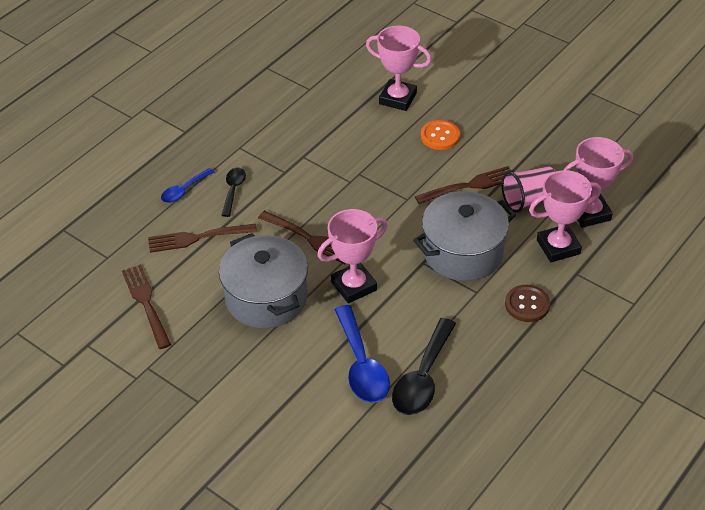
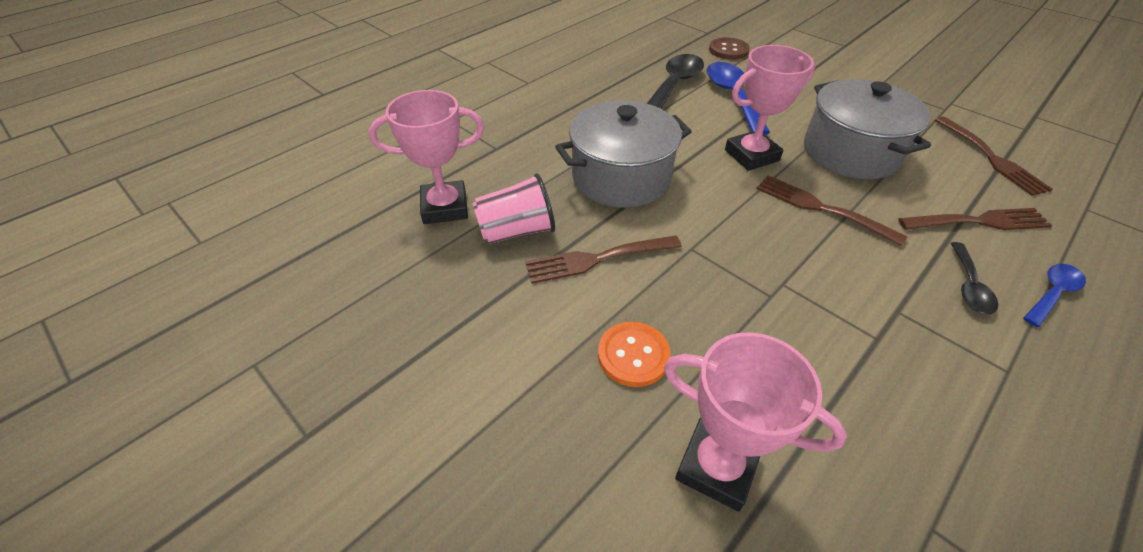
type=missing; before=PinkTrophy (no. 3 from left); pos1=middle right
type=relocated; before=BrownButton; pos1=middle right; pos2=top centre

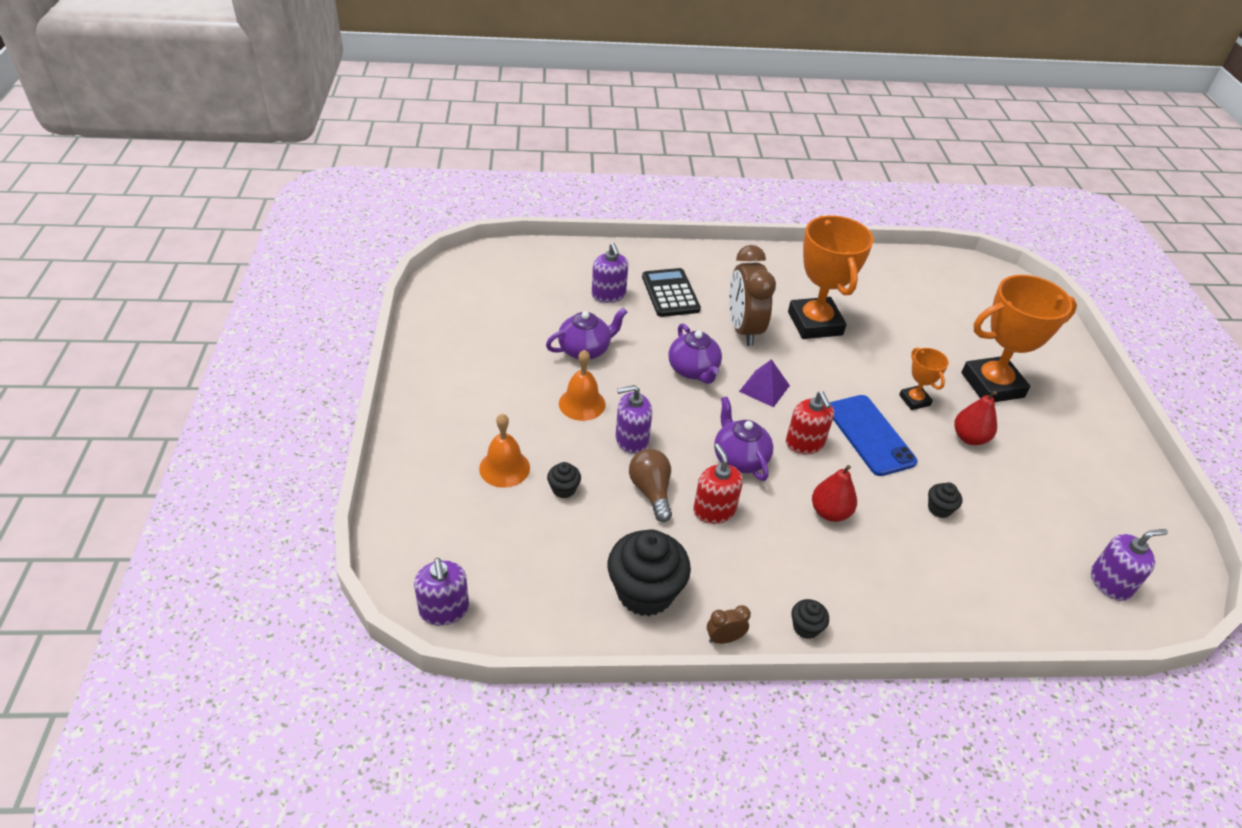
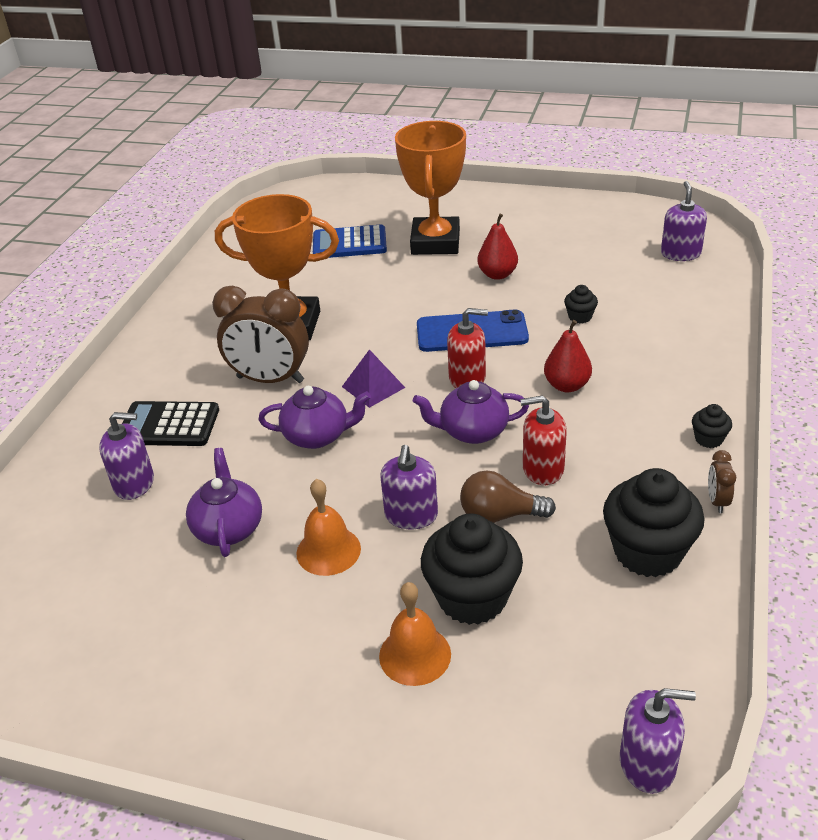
type=missing; before=OrangeTrophy (no. 2 from left); pos1=middle right
type=appeared; after=BlueCalculator; pos2=top centre
type=size; before=BlackCupcake (no. 1 from left); pos1=centre; pos2=bottom centre; scale=2.2

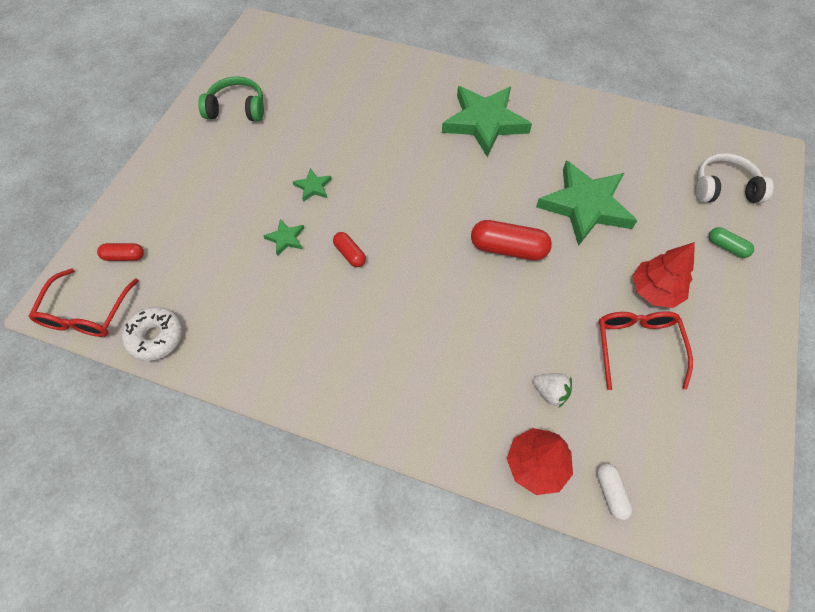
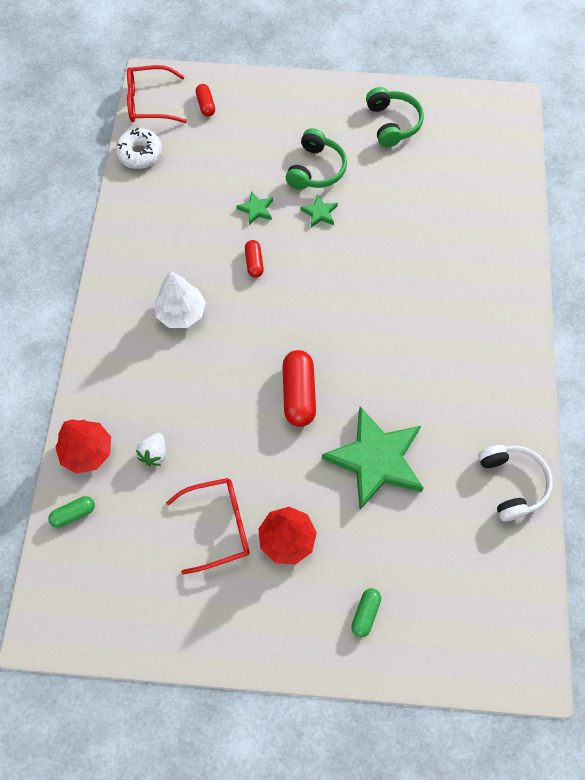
type=missing; before=GreenStar (no. 3 from left); pos1=top centre
type=appeared; after=WhiteTree; pos2=middle left
type=appeared; after=GreenHeadphones (no. 1 from left); pos2=top centre
type=relocated; before=WhiteHeadphones; pos1=top right; pos2=middle right
type=colour; before=WhiteCapsule; after=GreenCapsule (no. 1 from left); pos1=bottom right; pos2=middle left
type=spun; before=RedCapsule (no. 2 from left); pos1=centre; pos2=top centre; turn=-45

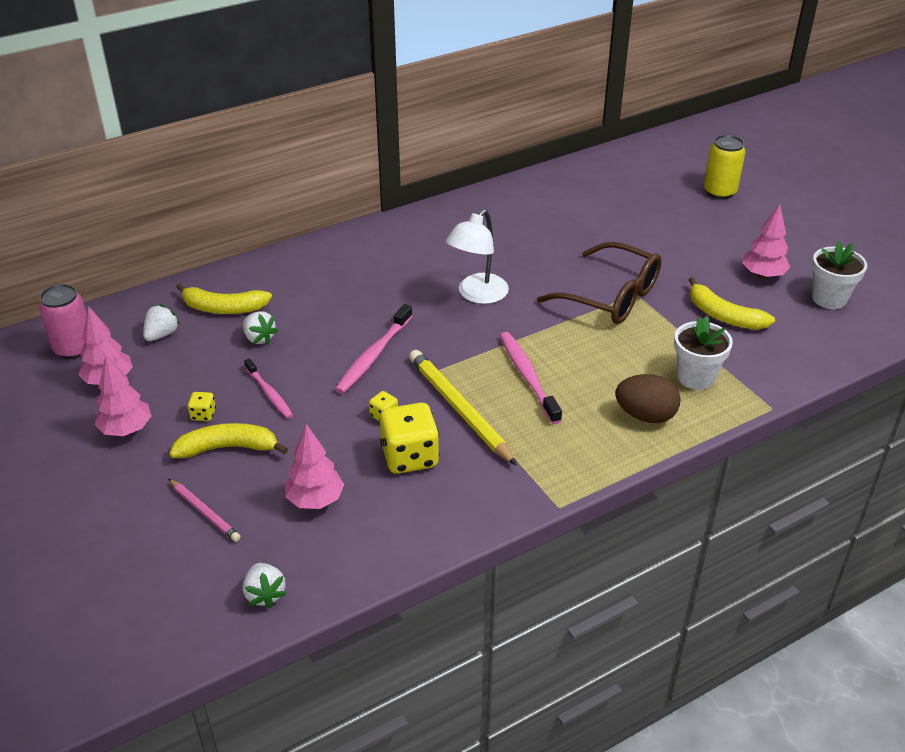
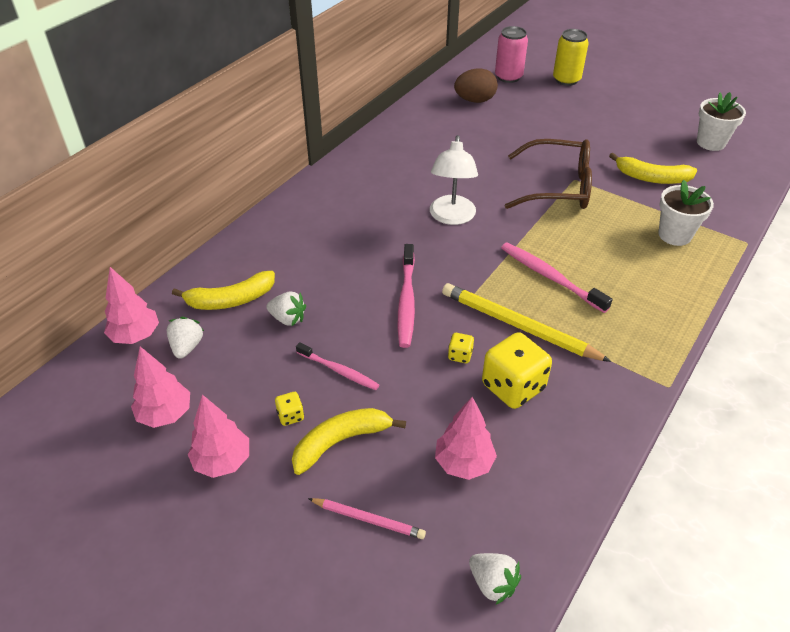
type=relocated; before=PinkCan; pos1=middle left; pos2=top centre
type=relocated; before=BrownEgg; pos1=middle right; pos2=top centre
type=relocated; before=PinkTree (no. 4 from left in the first image); after=PinkTree (no. 1 from left); pos1=top right; pos2=middle left

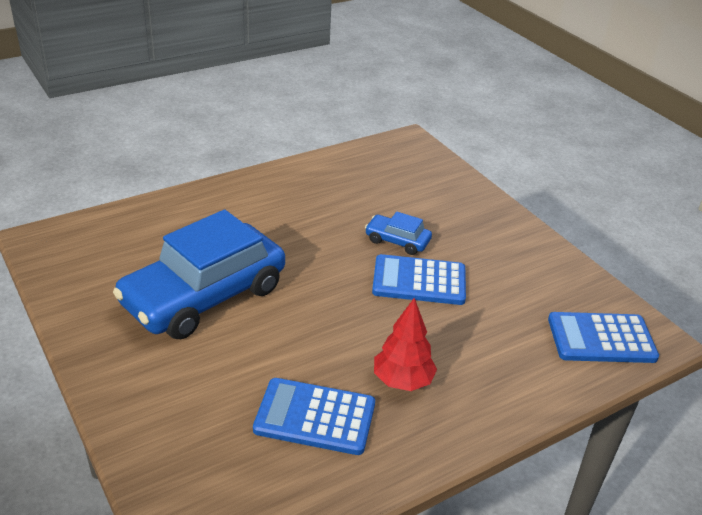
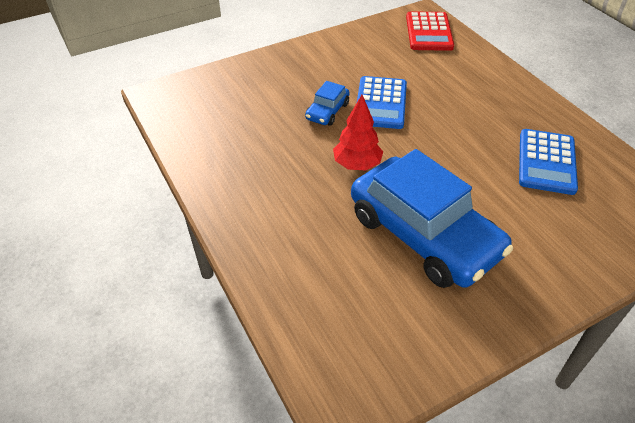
type=relocated; before=RedTree; pos1=bottom centre; pos2=top centre
type=colour; before=BlueCalculator (no. 3 from left); after=RedCalculator; pos1=middle right; pos2=top right

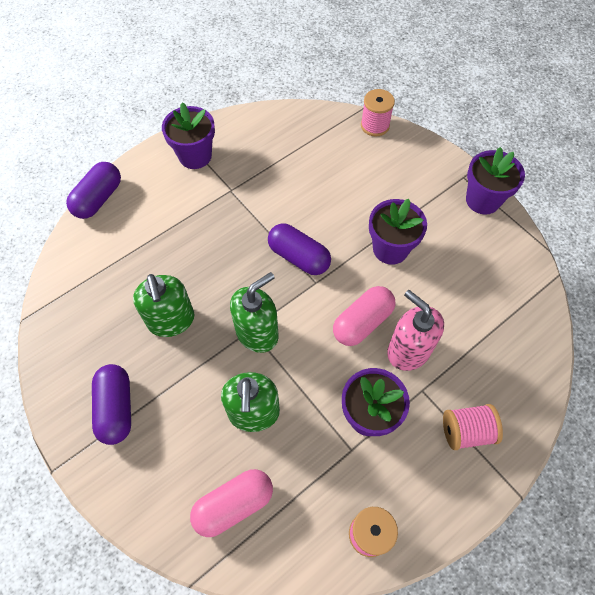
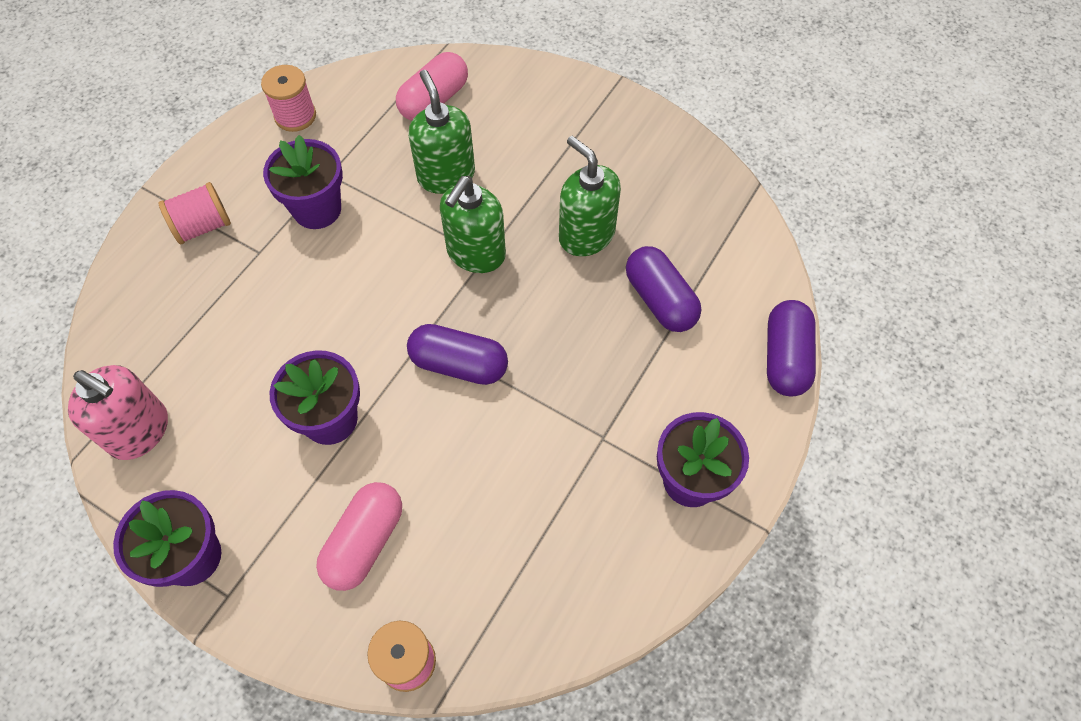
type=relocated; before=PurpleCapsule (no. 2 from left); pos1=bottom left; pos2=centre
type=relocated; before=PinkCapsule (no. 2 from left in the first image); after=PinkCapsule (no. 1 from left); pos1=centre; pos2=bottom left
type=relocated; before=PinkSoapDispenser; pos1=middle right; pos2=middle left

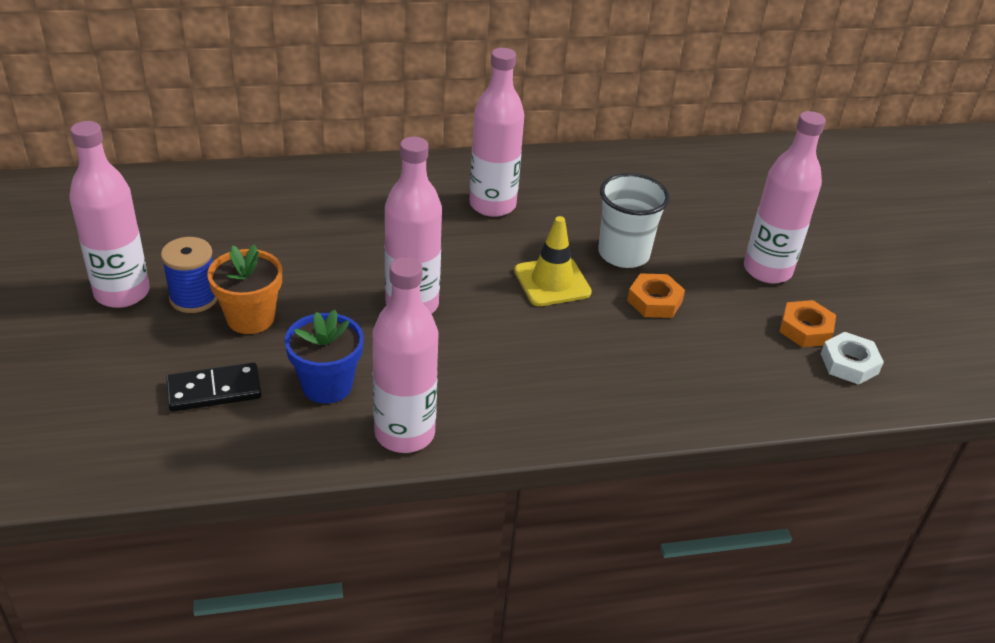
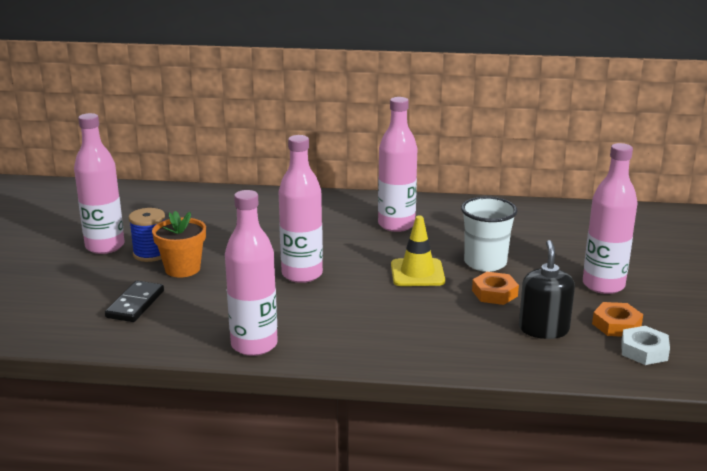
type=missing; before=BlueFlowerPot; pos1=middle left
type=appeared; after=BlackSoapDispenser; pos2=middle right
type=spun; before=BlackDomino; pos1=middle left; pos2=middle left; turn=-75

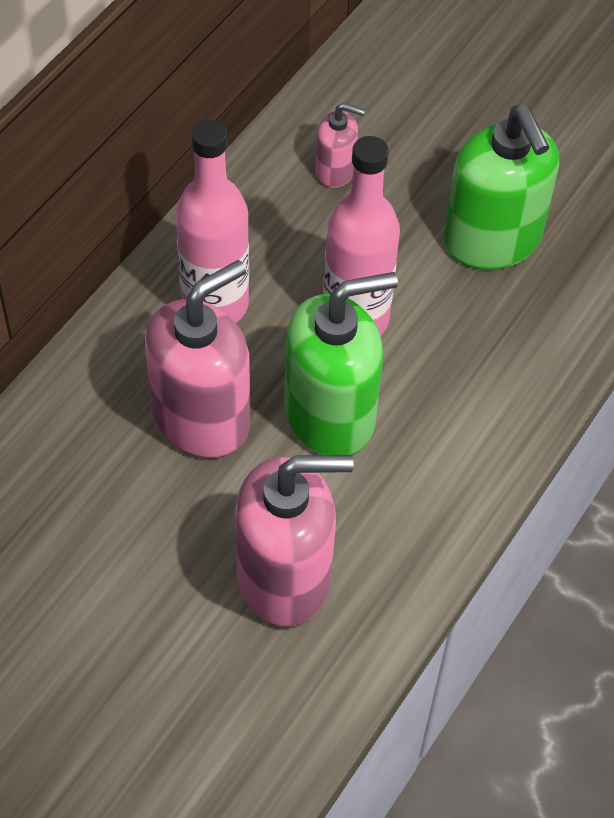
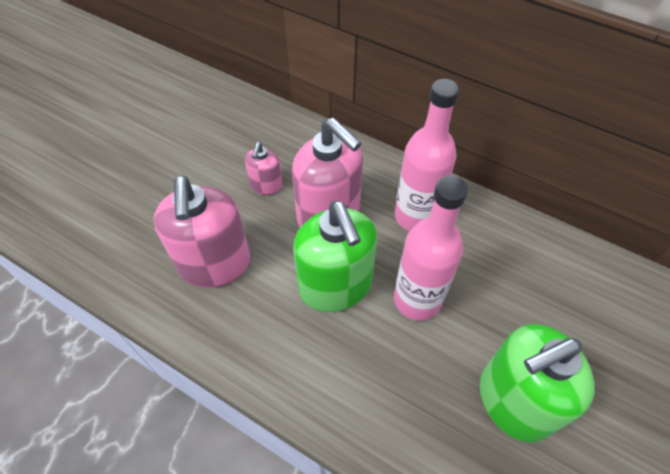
type=relocated; before=PinkSoapDispenser (no. 3 from left in the first image); after=PinkSoapDispenser (no. 2 from left); pos1=top centre; pos2=centre

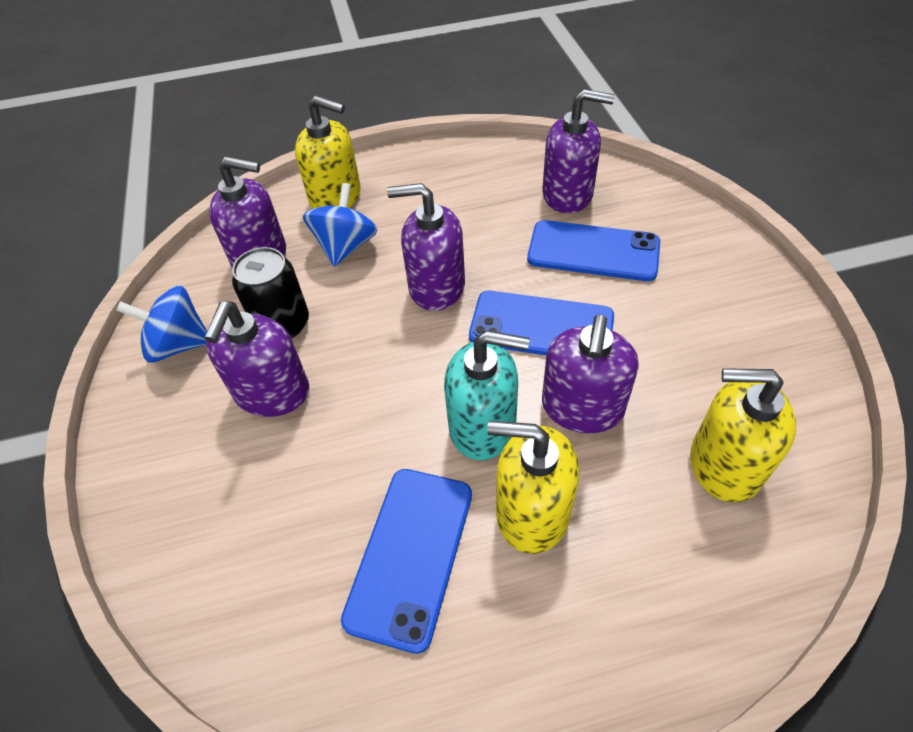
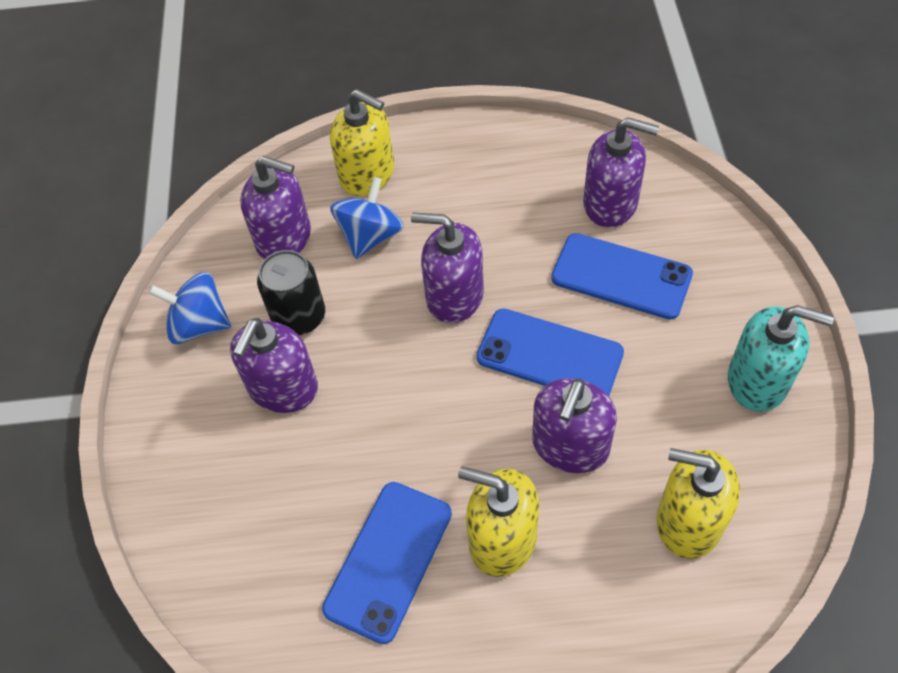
type=relocated; before=TurquoiseSoapDispenser; pos1=centre; pos2=middle right

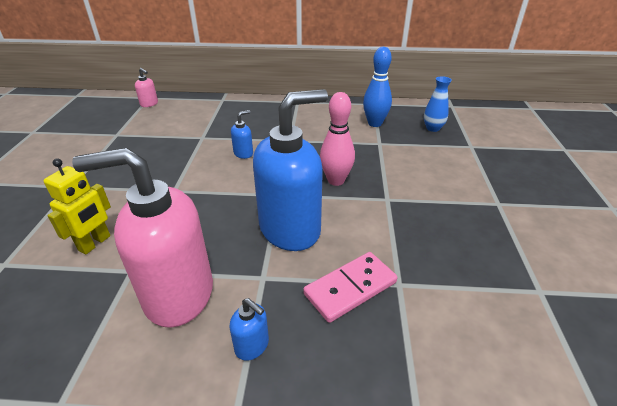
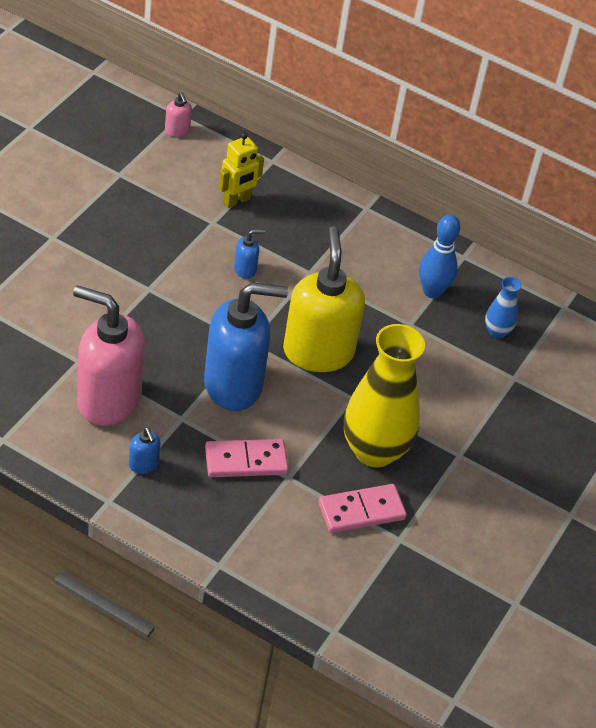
type=appeared; after=PinkDomino (no. 2 from left); pos2=bottom centre
type=appeared; after=YellowVase; pos2=centre
type=relocated; before=YellowRobot; pos1=middle left; pos2=top centre
type=exchanged; before=PinkBowlingPin; after=YellowSoapDispenser; pos1=centre; pos2=centre

